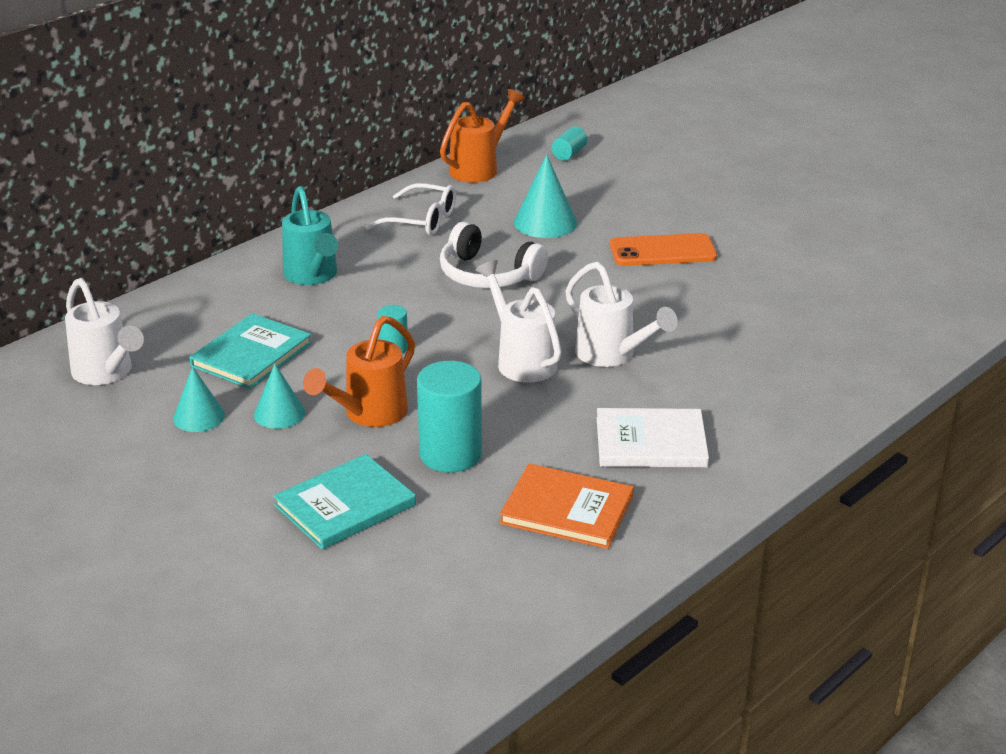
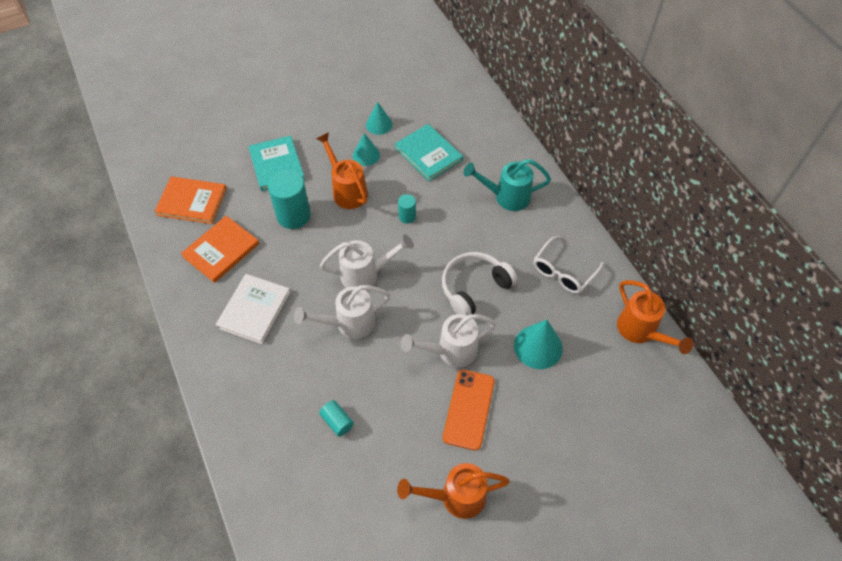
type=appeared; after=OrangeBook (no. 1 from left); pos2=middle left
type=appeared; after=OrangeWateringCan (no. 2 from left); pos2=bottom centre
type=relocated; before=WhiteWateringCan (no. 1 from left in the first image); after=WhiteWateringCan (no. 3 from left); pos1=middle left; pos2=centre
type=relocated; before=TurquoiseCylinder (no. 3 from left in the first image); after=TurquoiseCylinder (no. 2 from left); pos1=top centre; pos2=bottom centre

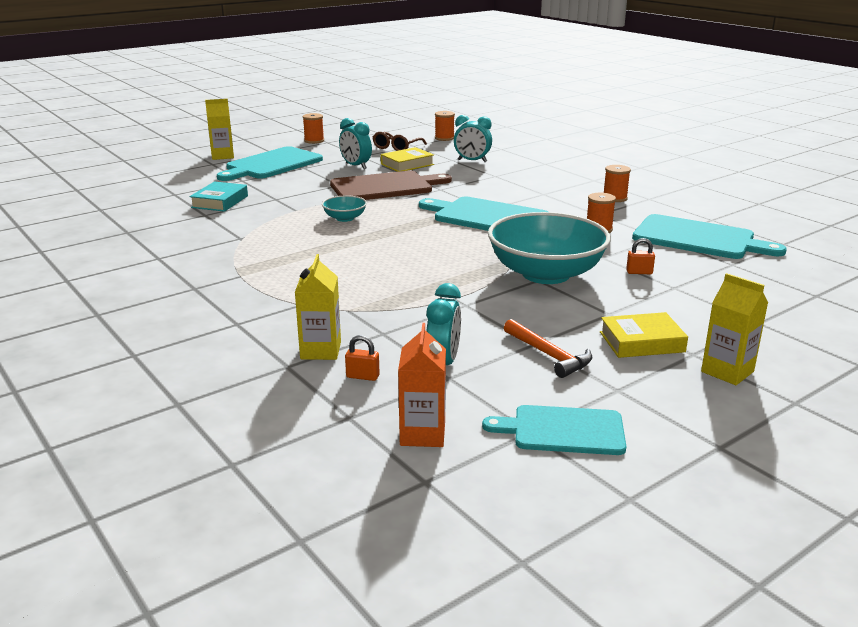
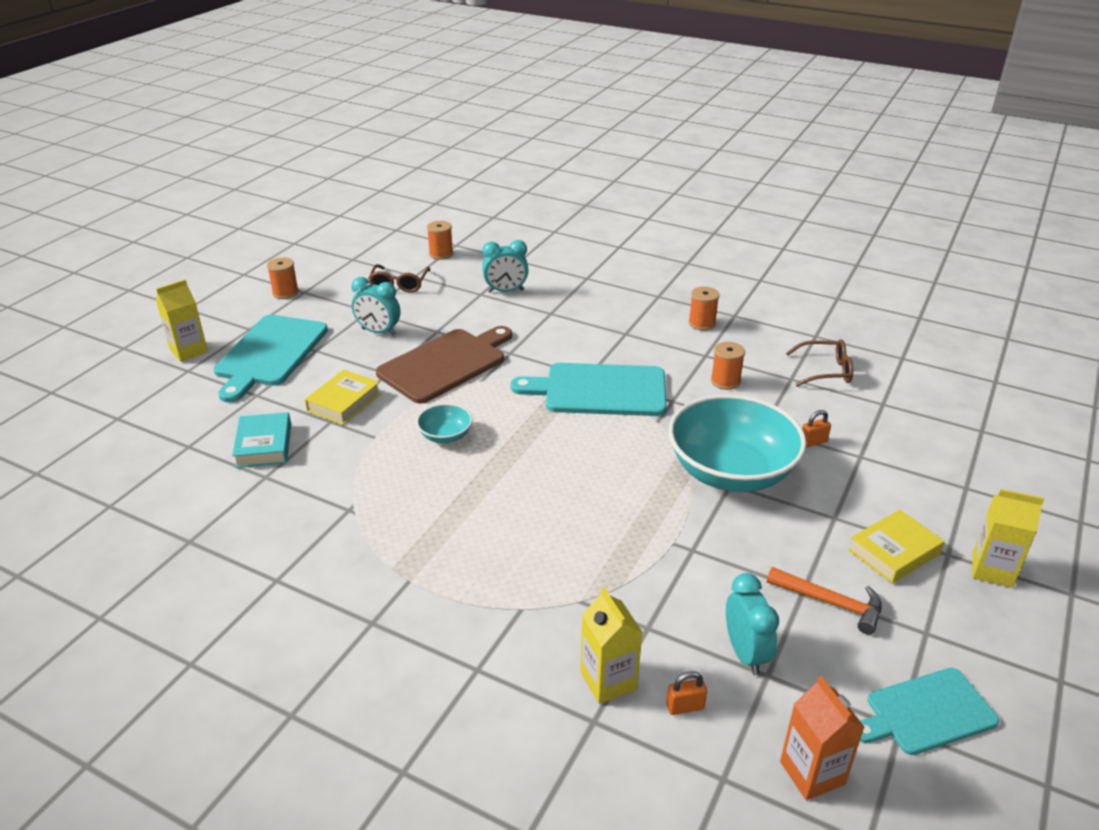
type=relocated; before=YellowBook (no. 1 from left); pos1=top centre; pos2=middle left
type=exchanged; before=TurquoiseCuttingBoard (no. 4 from left); after=BrownGlasses (no. 2 from left); pos1=middle right; pos2=middle right

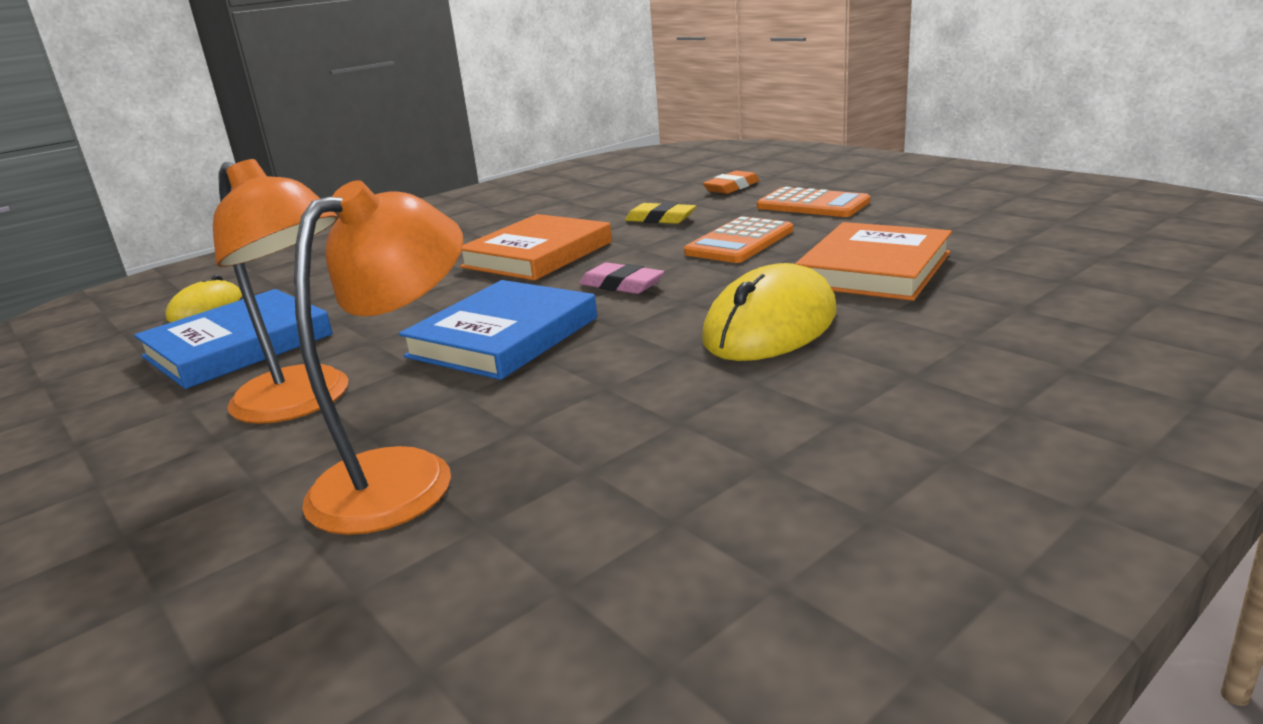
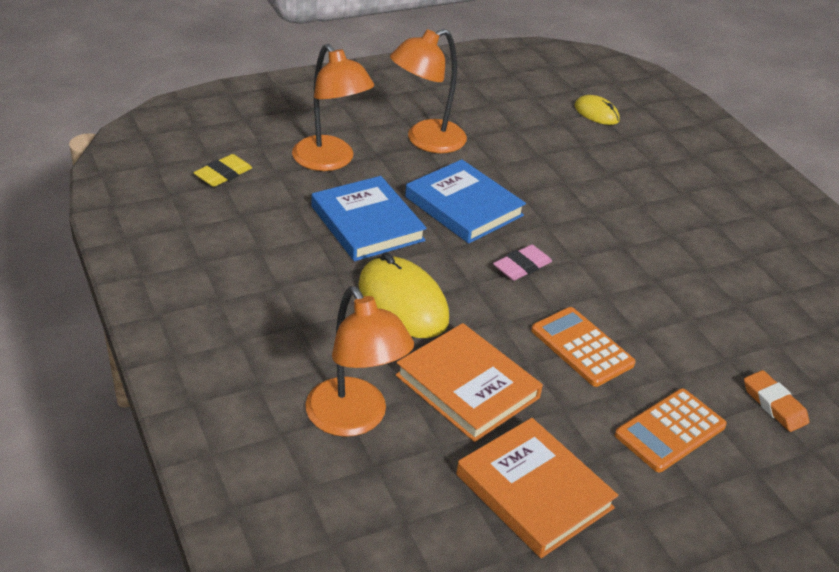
type=appeared; after=OrangeLamp (no. 2 from left); pos2=centre
type=relocated; before=BlueBook (no. 1 from left); pos1=middle left; pos2=centre
type=relocated; before=OrangeBook (no. 1 from left in the first image); after=OrangeBook (no. 2 from left); pos1=centre; pos2=bottom centre
type=relocated; before=YellowEraser; pos1=top centre; pos2=top left

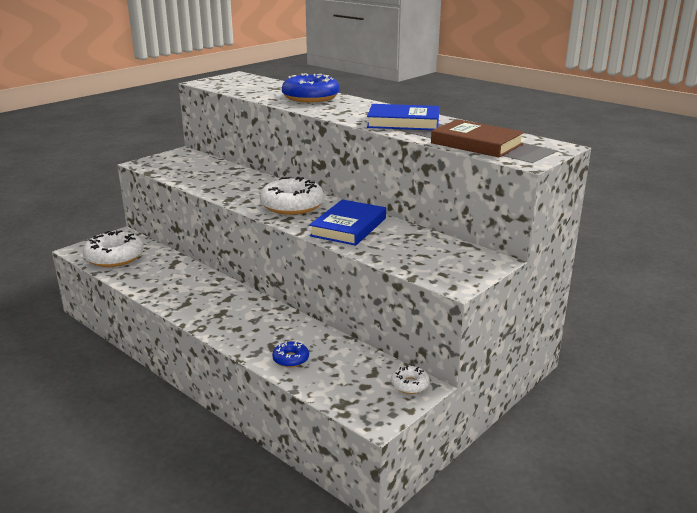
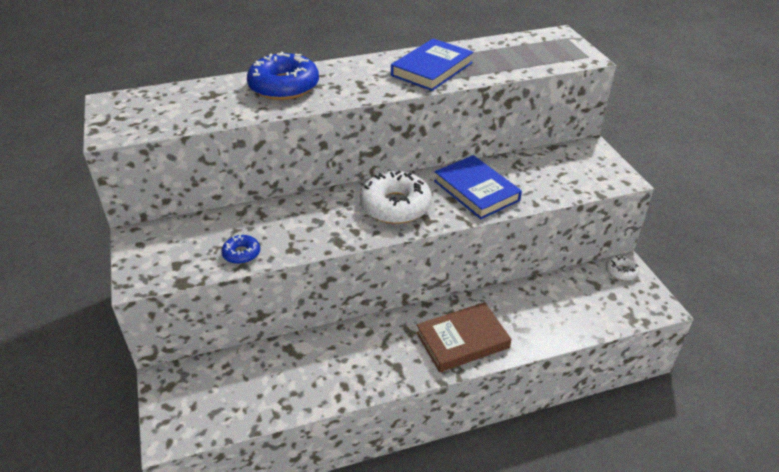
type=missing; before=WhiteDonut (no. 1 from left); pos1=middle left
type=relocated; before=BlueDonut (no. 1 from left); pos1=bottom centre; pos2=middle left
type=relocated; before=BrownBook; pos1=top right; pos2=bottom centre

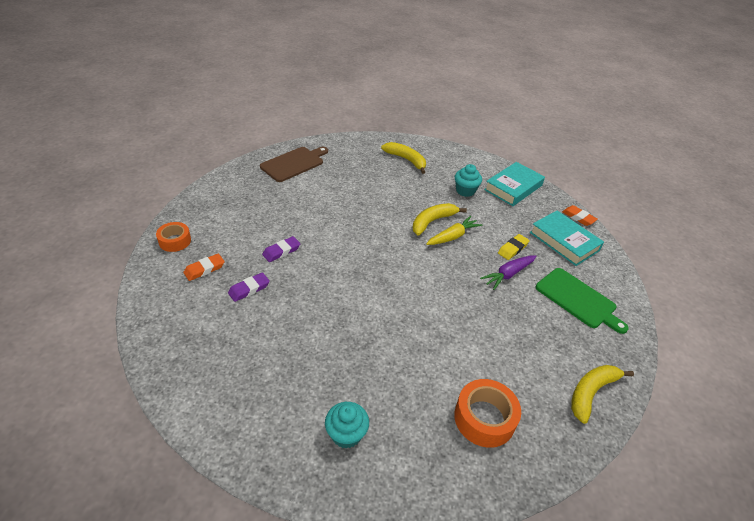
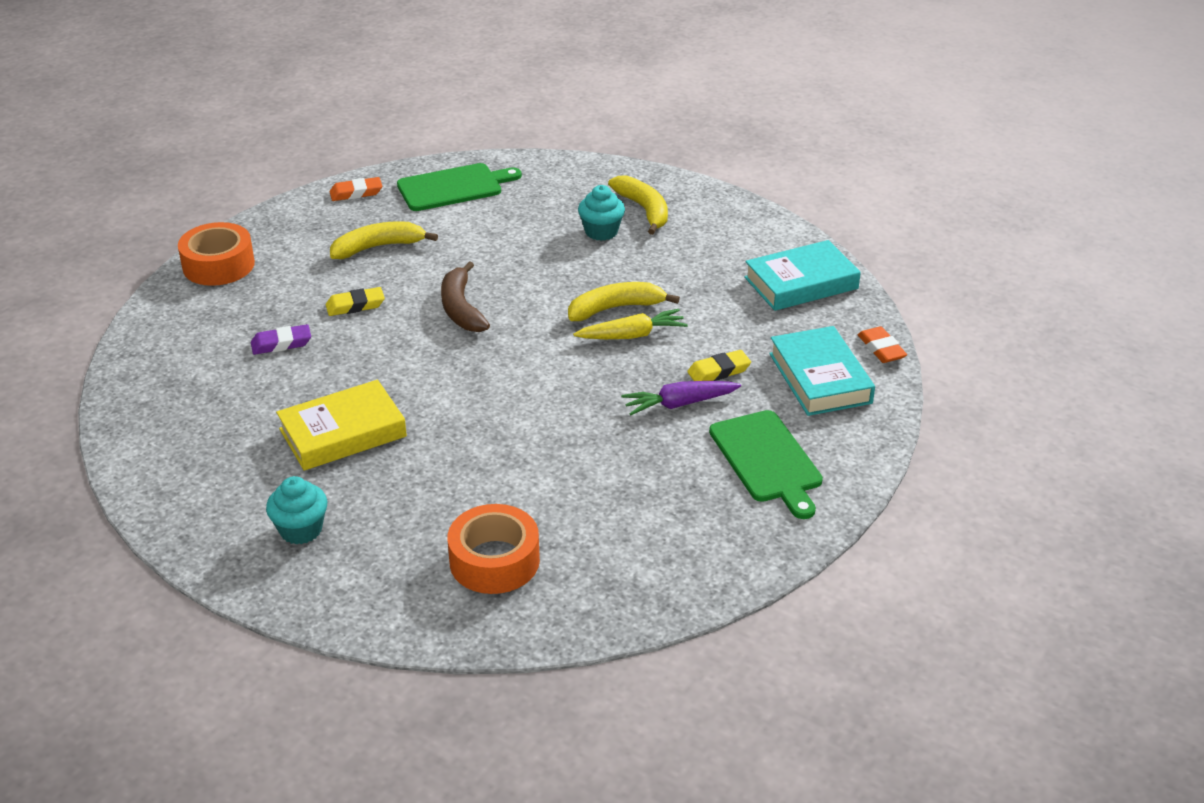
type=appeared; after=YellowBook; pos2=middle left
type=appeared; after=BrownBanana; pos2=centre
type=relocated; before=OrangeEraser (no. 1 from left); pos1=middle left; pos2=top left
type=relocated; before=TurquoiseCupcake (no. 2 from left); pos1=centre; pos2=top centre
type=relocated; before=YellowBanana (no. 3 from left in the first image); after=YellowBanana (no. 1 from left); pos1=bottom right; pos2=top left
type=colour; before=BrownCuttingBoard; after=GreenCuttingBoard (no. 1 from left); pos1=top centre; pos2=top centre
type=colour; before=PurpleEraser (no. 2 from left); after=YellowEraser (no. 1 from left); pos1=centre; pos2=middle left
type=size; before=OrangeTape (no. 1 from left); pos1=middle left; pos2=top left; scale=1.53

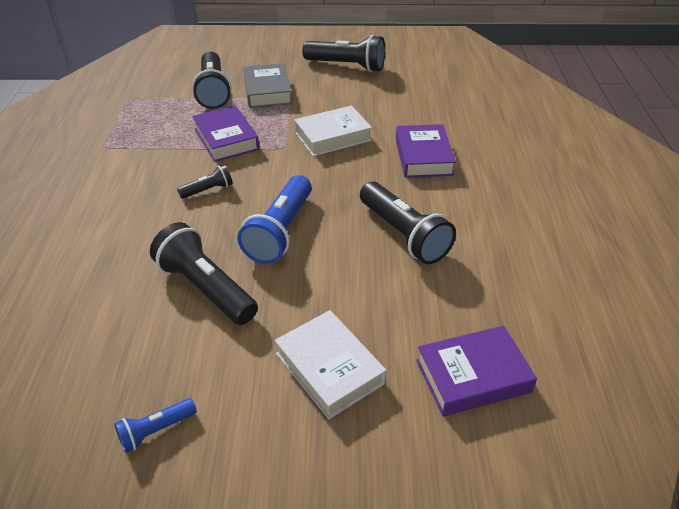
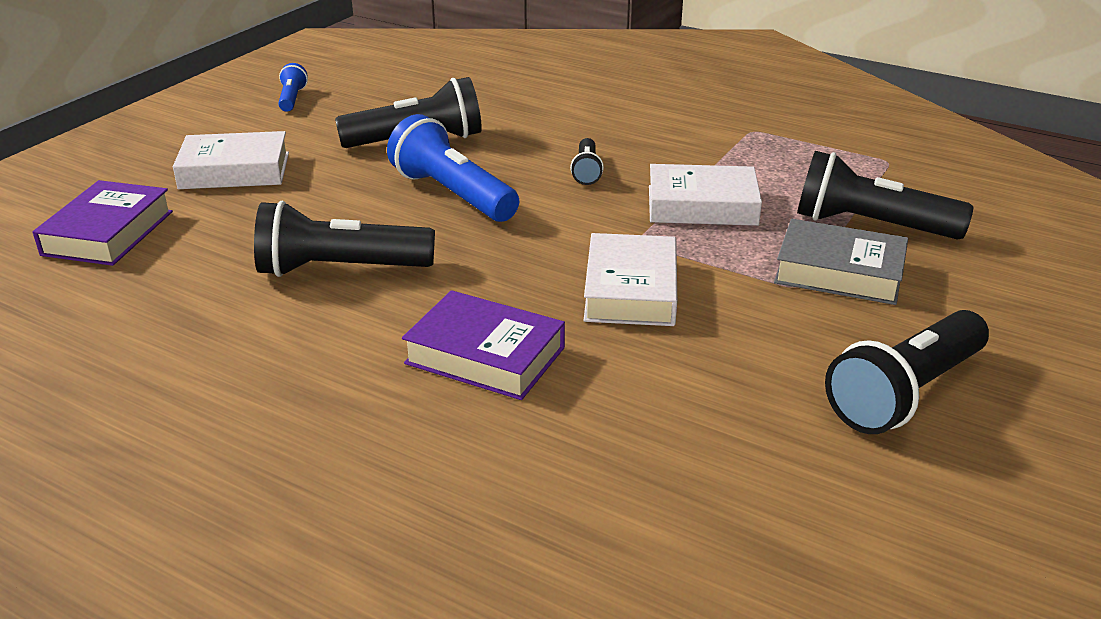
type=colour; before=PurpleBook (no. 1 from left); after=WhiteBook (no. 3 from left); pos1=top left; pos2=top centre

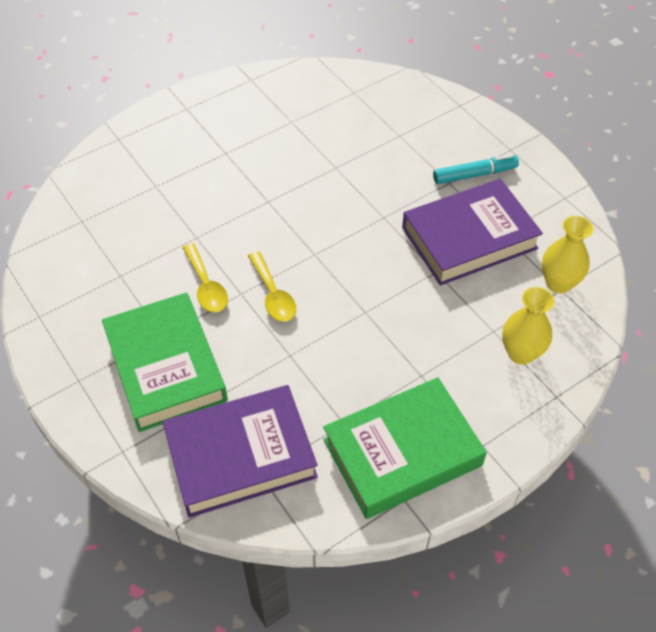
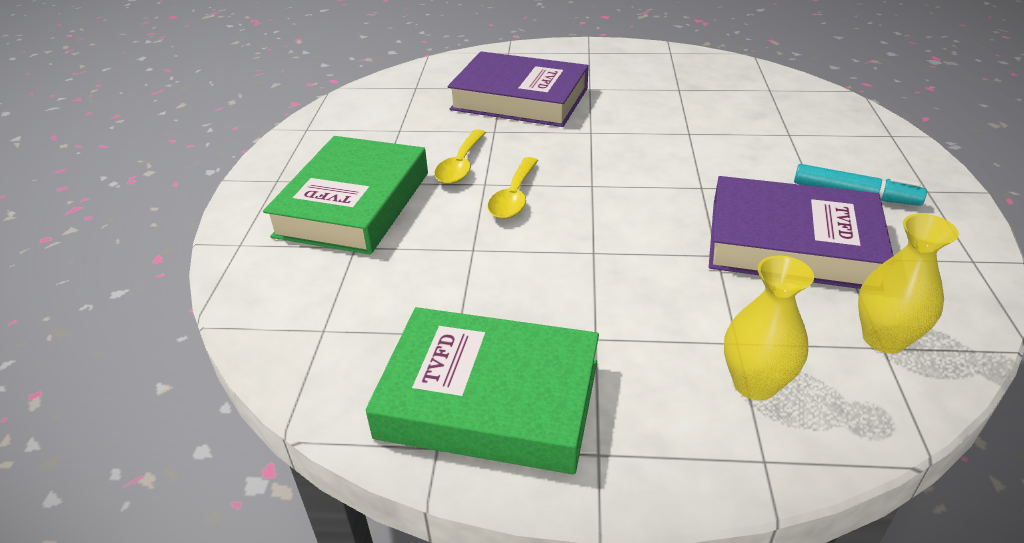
type=relocated; before=PurpleBook (no. 1 from left); pos1=bottom centre; pos2=top centre

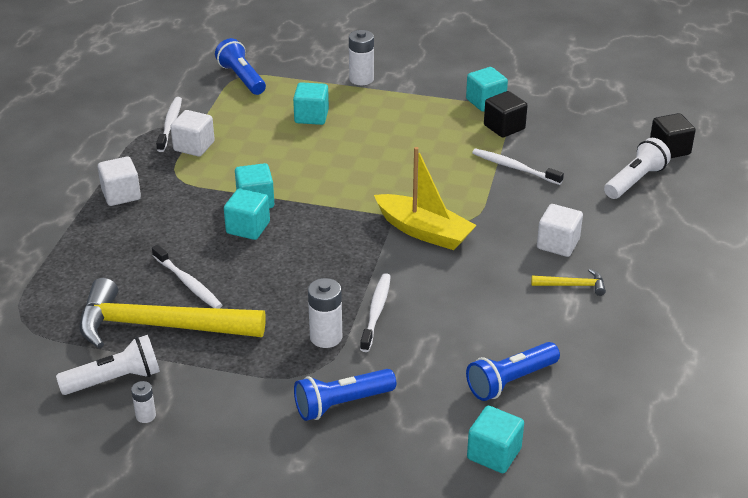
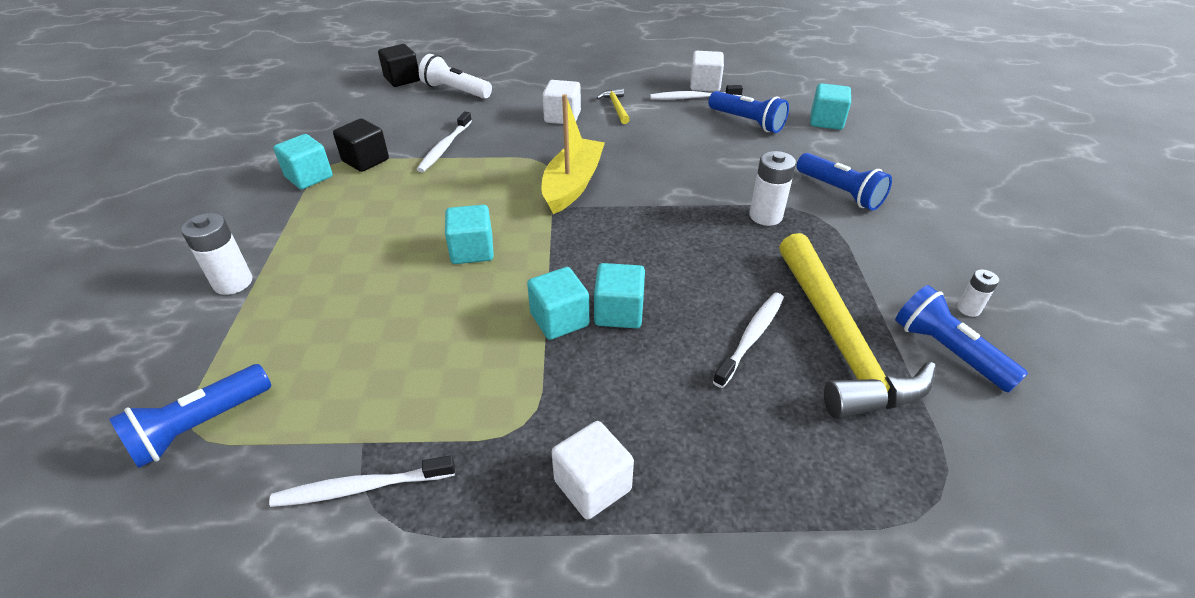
type=relocated; before=WhiteCube (no. 2 from left in the first image); after=WhiteCube (no. 3 from left); pos1=top left; pos2=top centre
type=relocated; before=TurquoiseCube (no. 3 from left in the first image); after=TurquoiseCube (no. 2 from left); pos1=top centre; pos2=centre
type=relocated; before=WhiteToothbrush (no. 3 from left); pos1=centre; pos2=top centre
type=colour; before=WhiteFlashlight (no. 1 from left); after=BlueFlashlight (no. 4 from left); pos1=bottom left; pos2=middle right

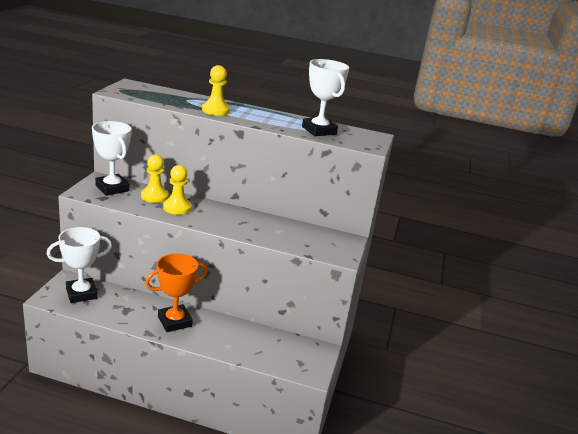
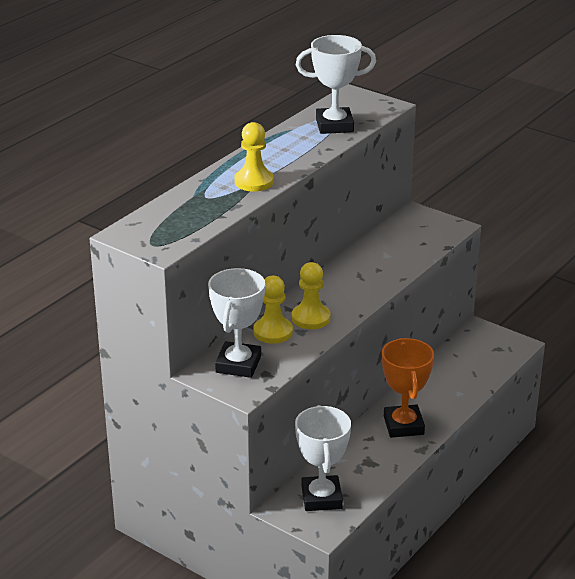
type=spun; before=WhiteTrophy (no. 2 from left in the first image); pos1=middle left; pos2=centre; turn=-60

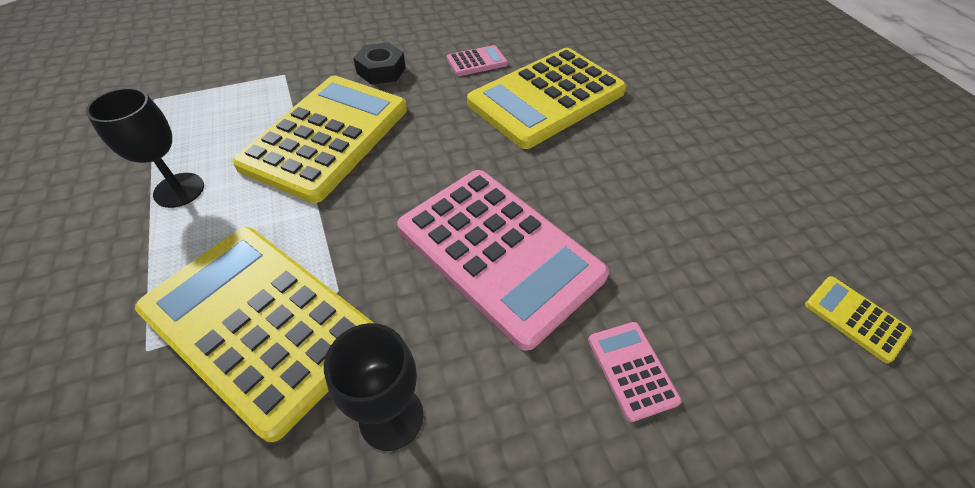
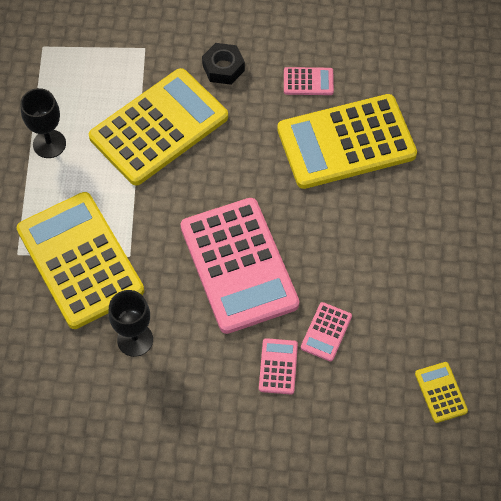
type=appeared; after=PinkCalculator (no. 4 from left); pos2=centre

